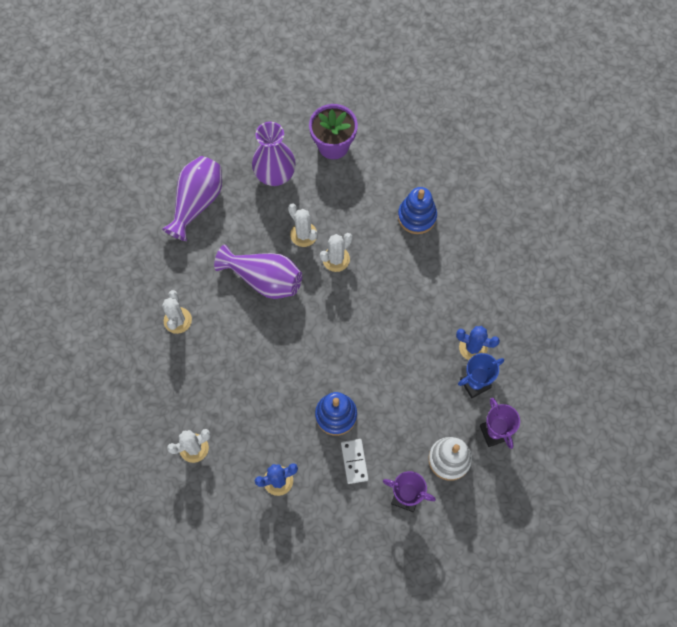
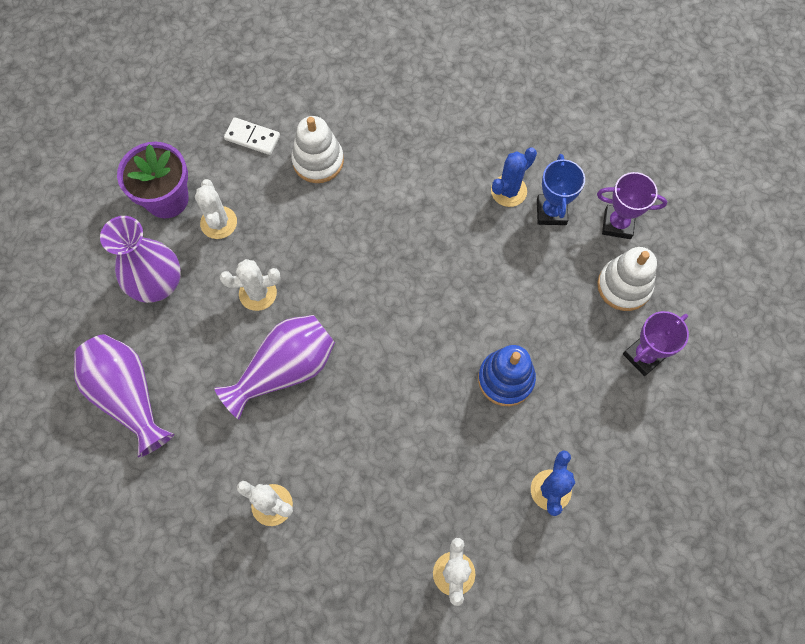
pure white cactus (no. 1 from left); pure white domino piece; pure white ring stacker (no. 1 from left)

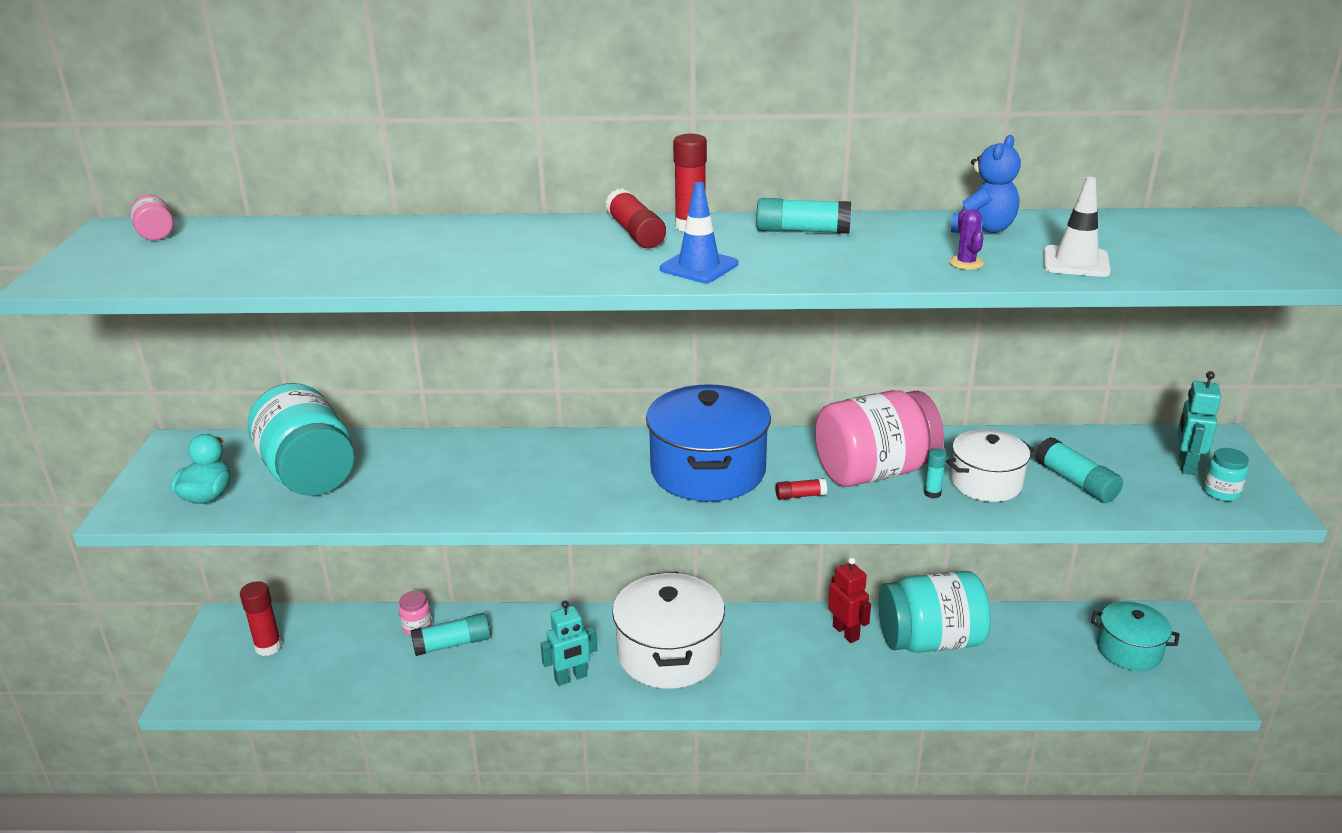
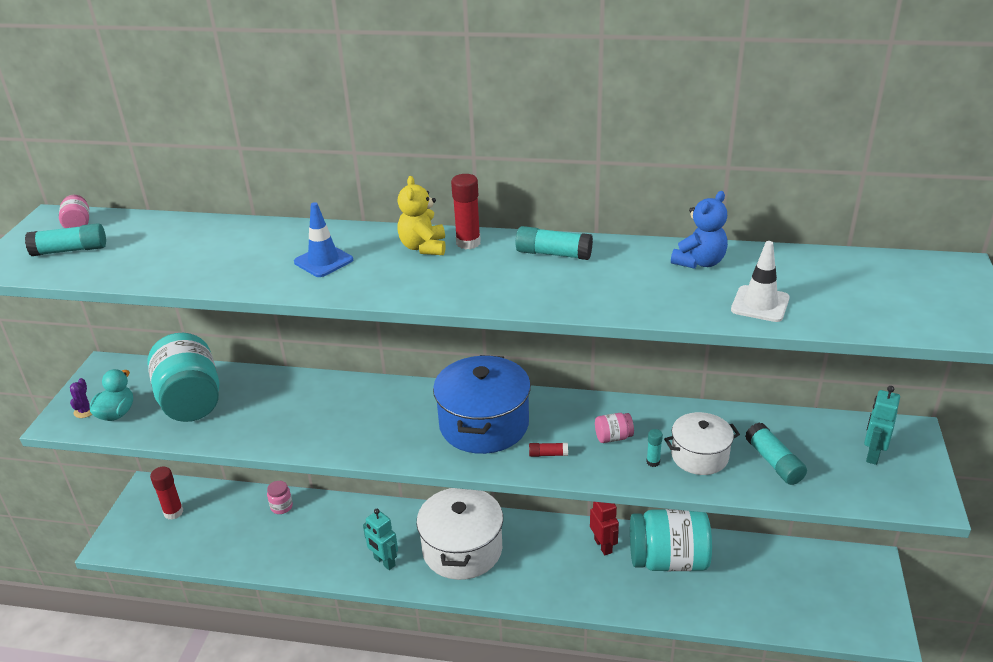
turquoise stick of glue (no. 1 from left); turquoise robot figure (no. 1 from left); bright yellow teddy; cobalt road cone; rosy preserve jar (no. 3 from left); purple cactus; turquoise pot; turquoise preserve jar (no. 3 from left in the first image)

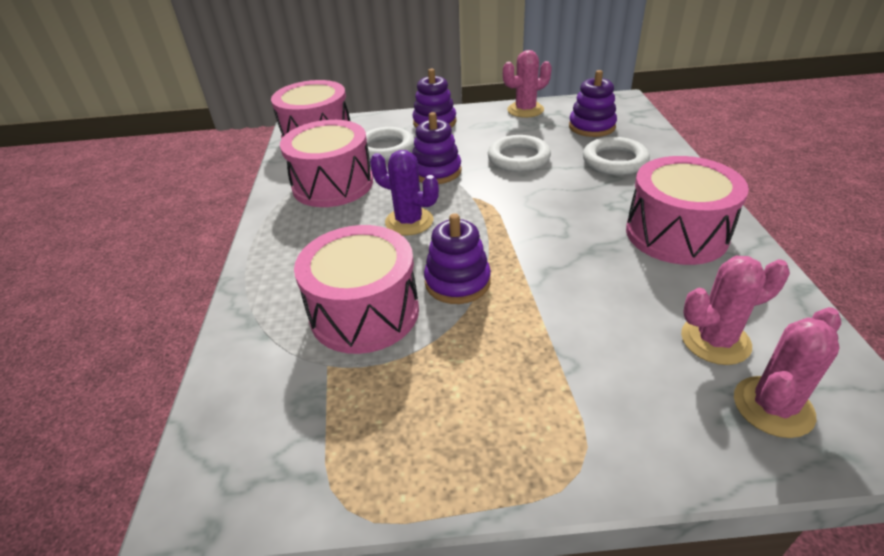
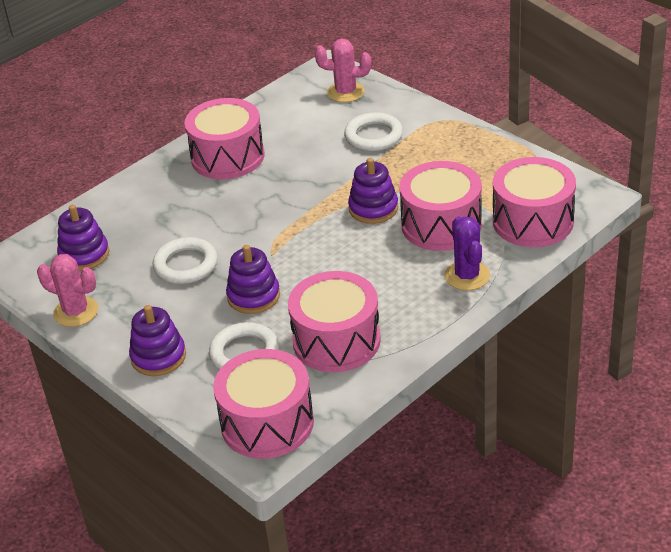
purple cactus; pure white hoop (no. 3 from left); rosy cactus (no. 2 from left in the first image); rosy snare drum (no. 5 from left)

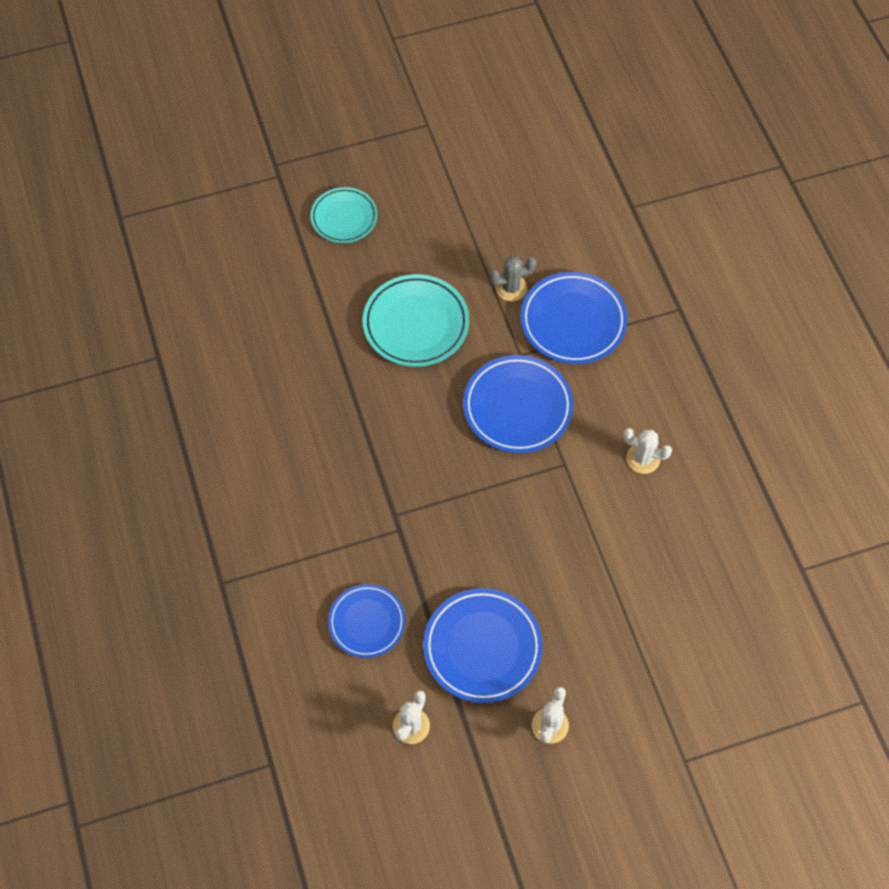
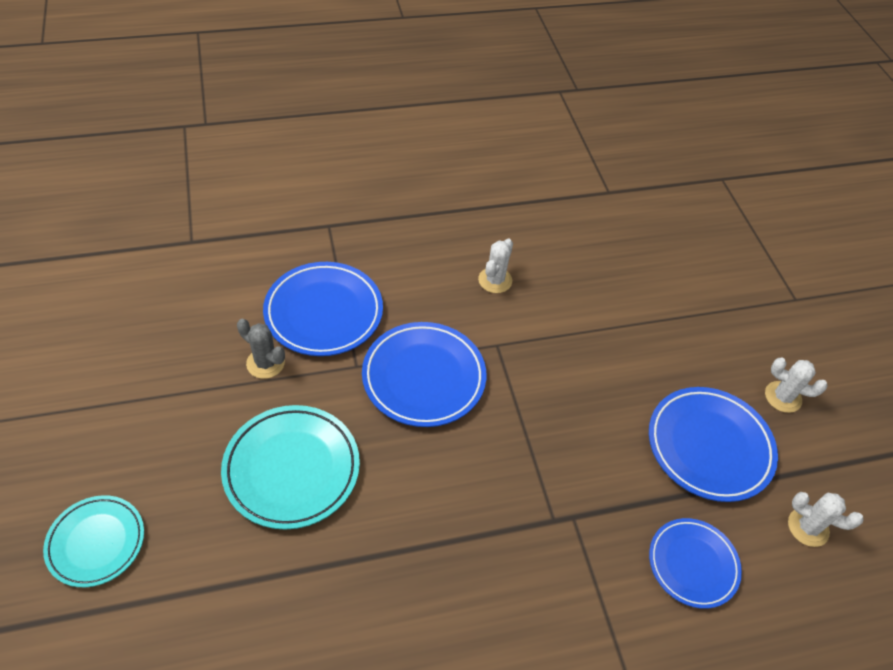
ash-grey cactus

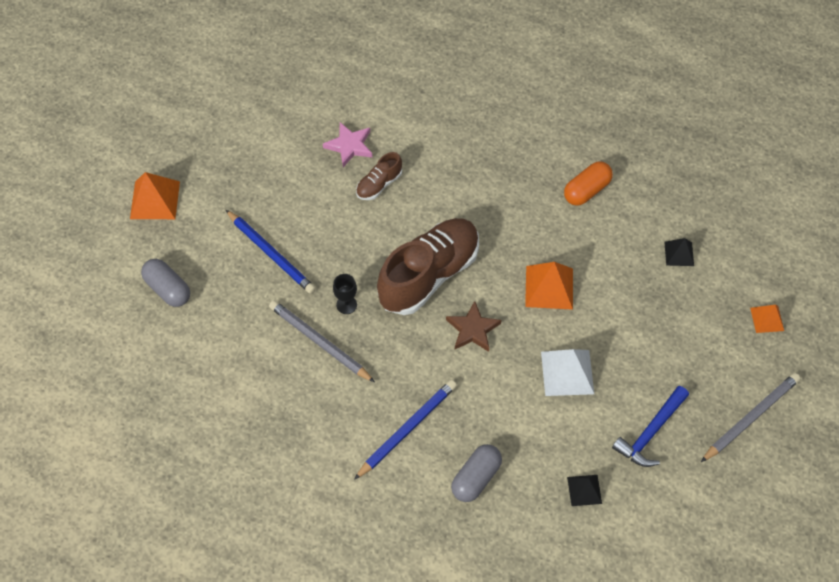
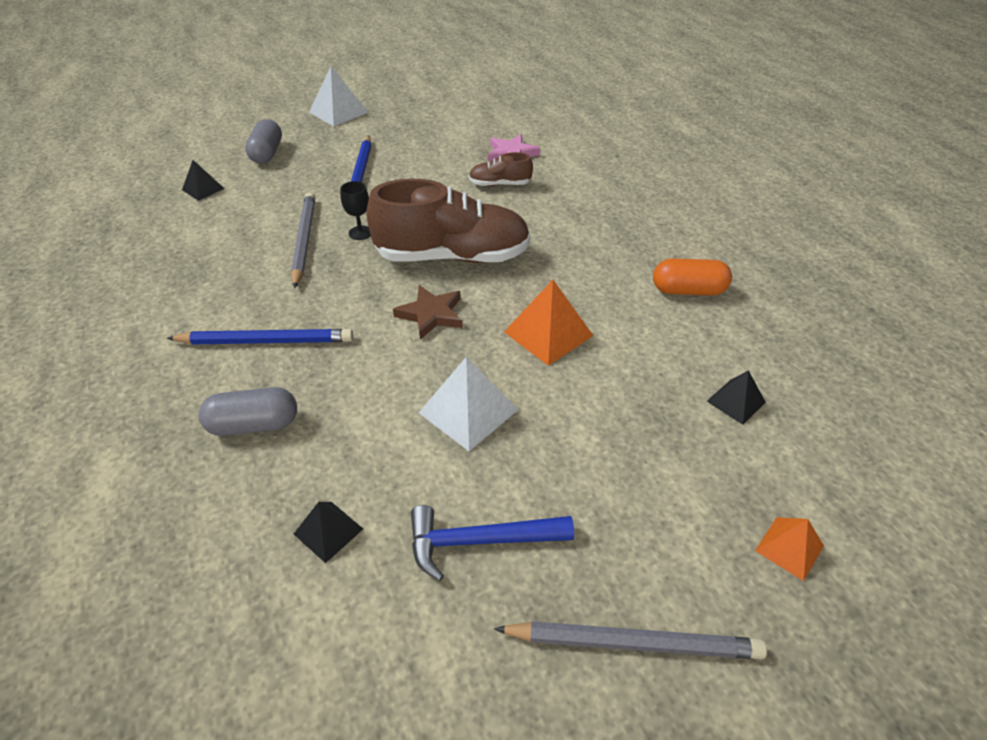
pure white pyramid (no. 1 from left); ebony pyramid (no. 1 from left)

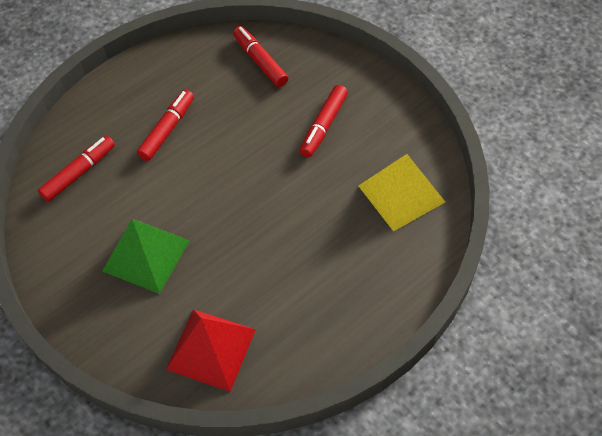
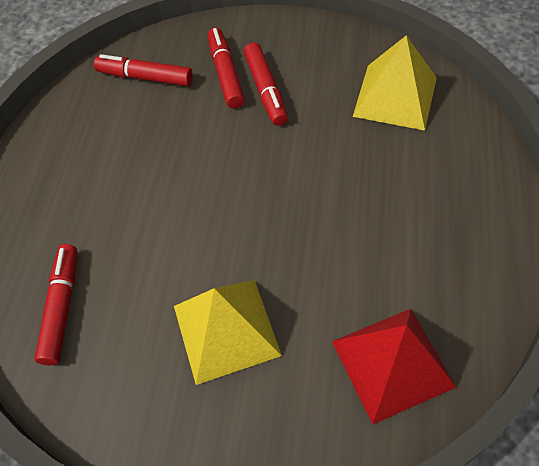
bright yellow pyramid (no. 1 from left); scarlet marker pen (no. 3 from left)

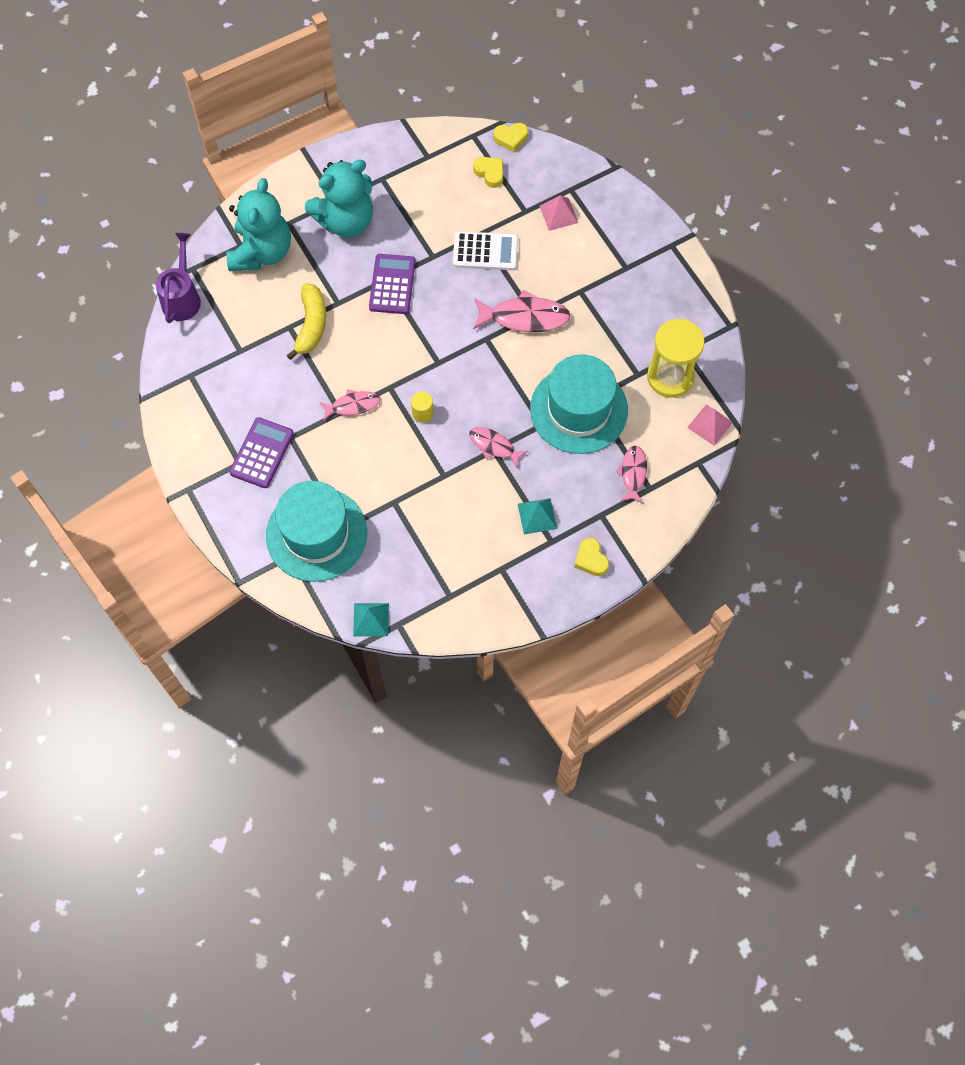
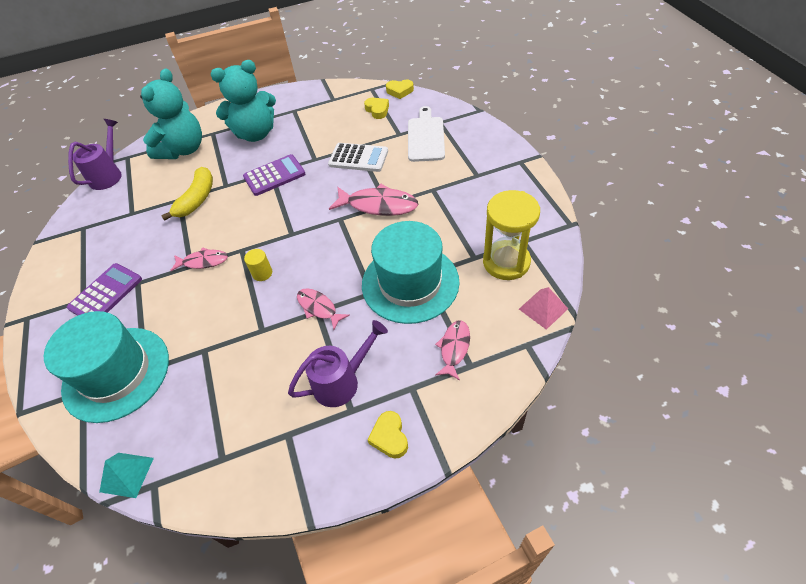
purple adding machine (no. 2 from left); purple sprinkling can (no. 2 from left); pure white cutting board

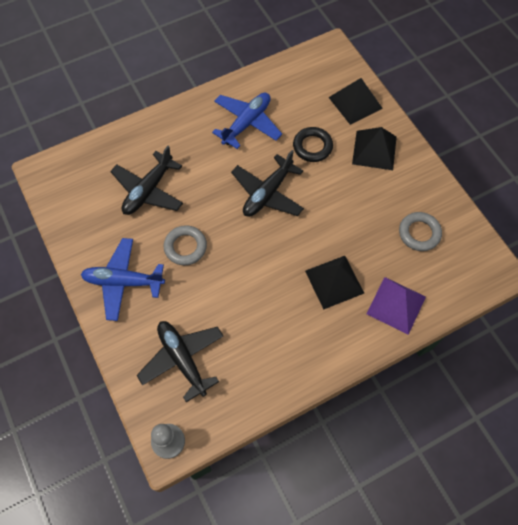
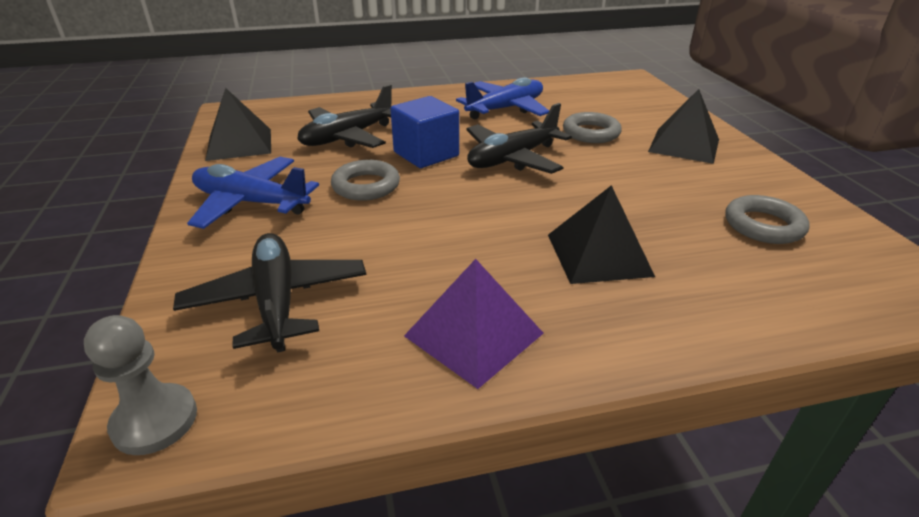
ash-grey hoop (no. 2 from left); ebony pyramid (no. 1 from left); purple pyramid; cobalt solid cube

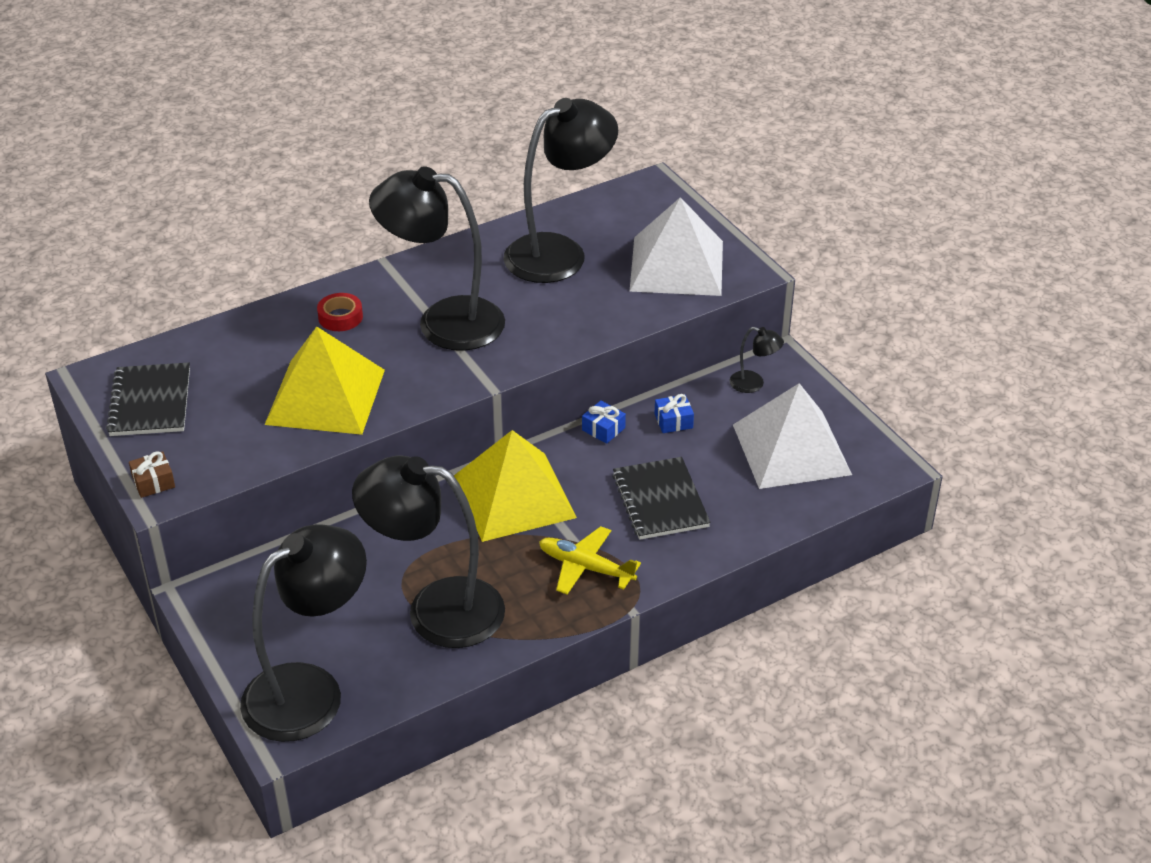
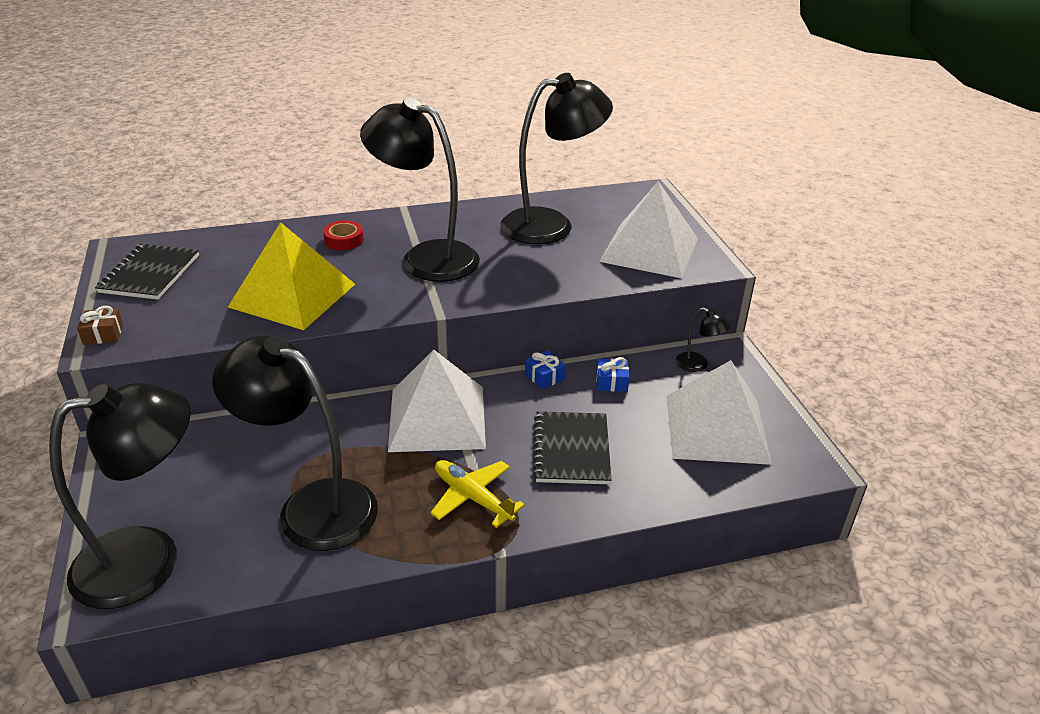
pure white pyramid (no. 1 from left)

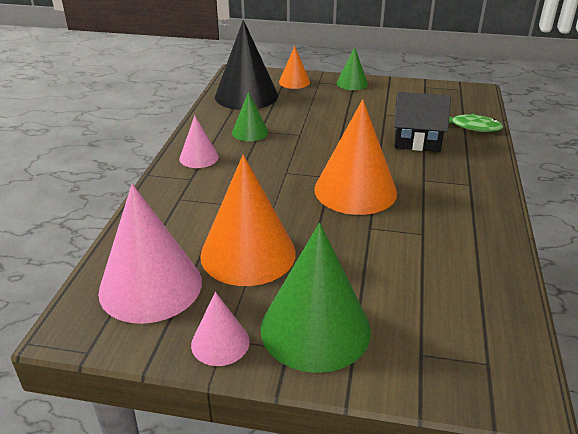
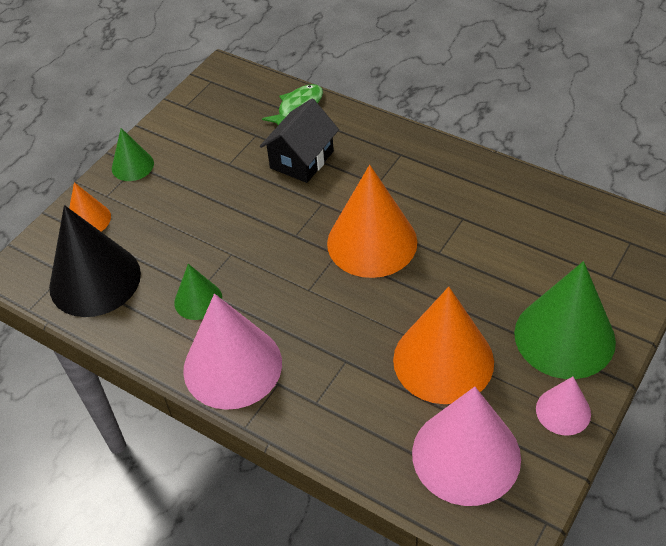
rosy solid cone (no. 1 from left)

